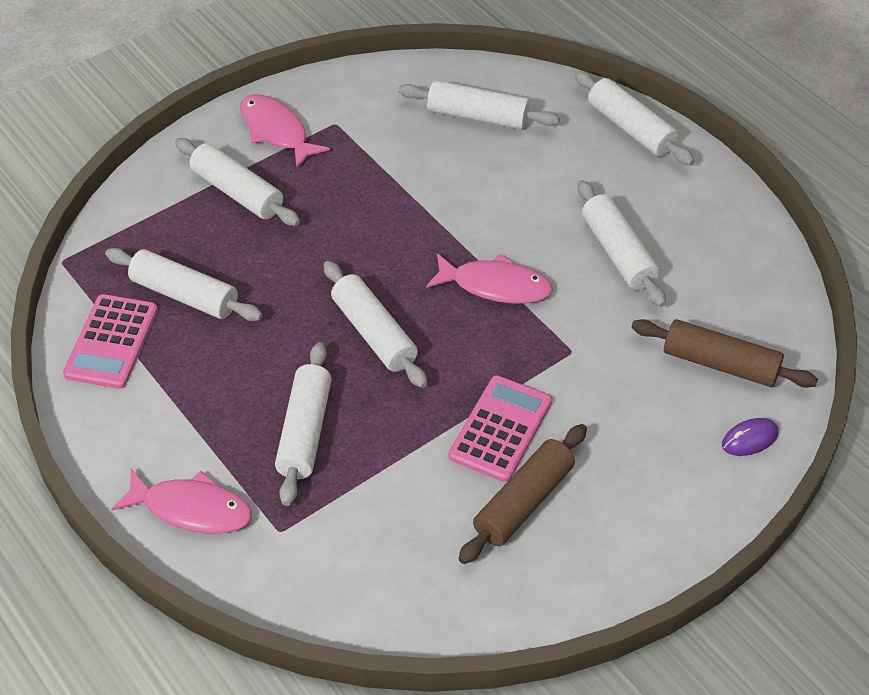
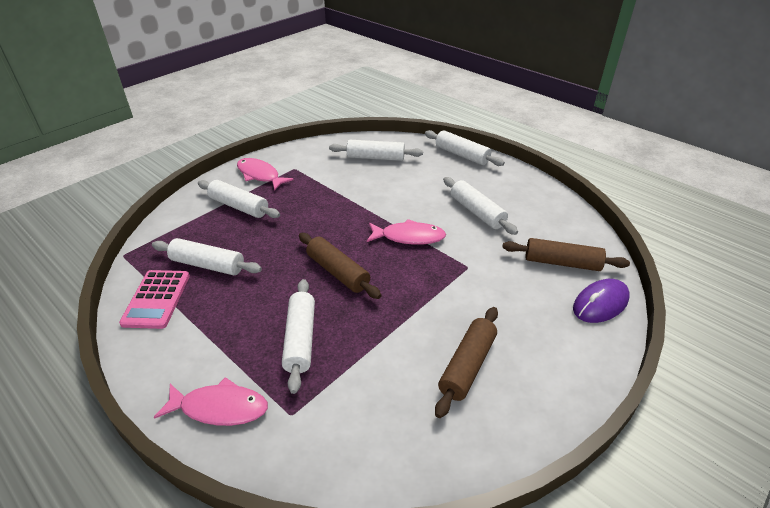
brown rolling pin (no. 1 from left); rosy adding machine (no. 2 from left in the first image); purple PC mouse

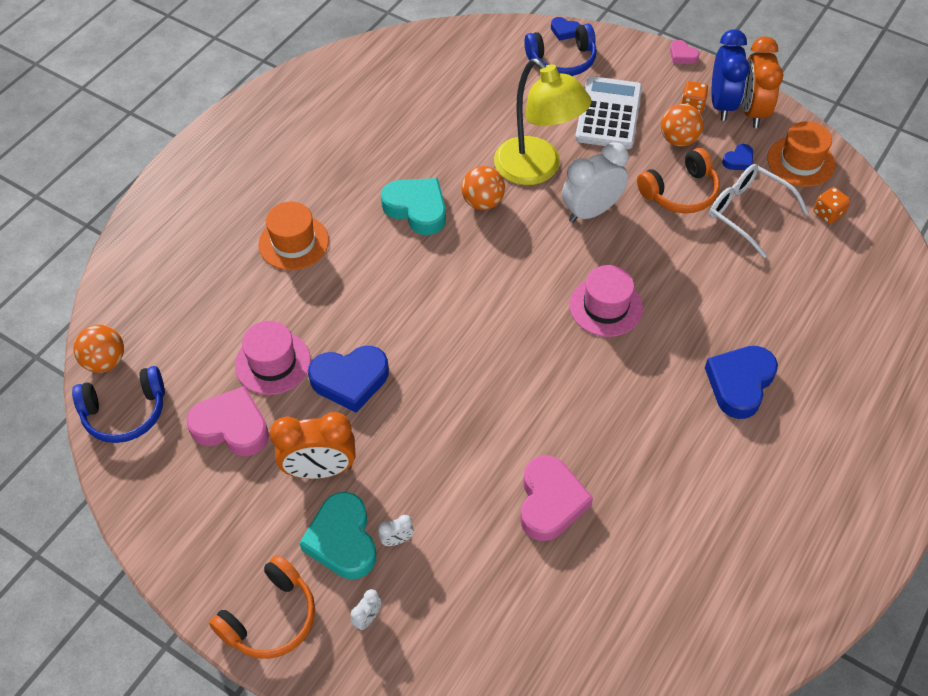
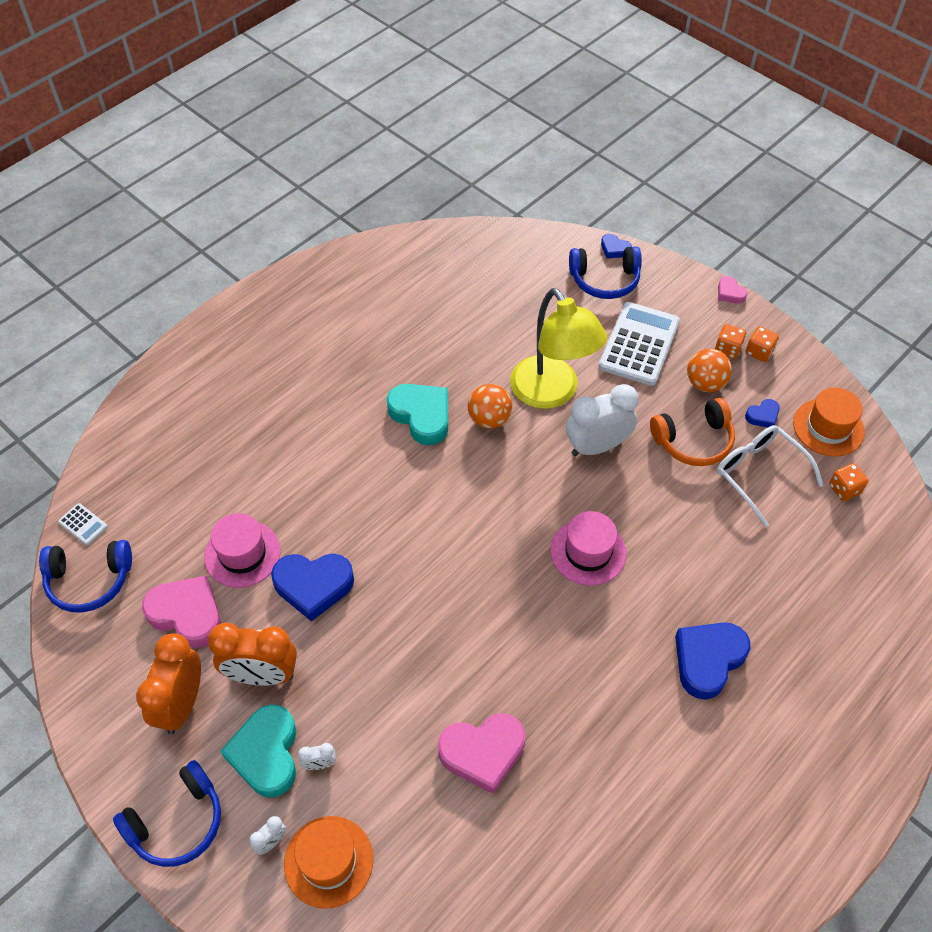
pure white adding machine (no. 1 from left); cobalt headphones (no. 2 from left); orange-coloured tall hat (no. 1 from left); rosy heart (no. 2 from left); orange-coloured die (no. 2 from left); orange-coloured clock (no. 1 from left)

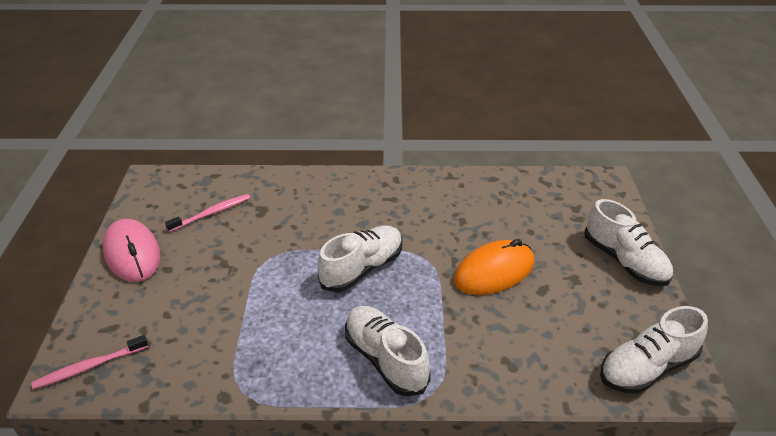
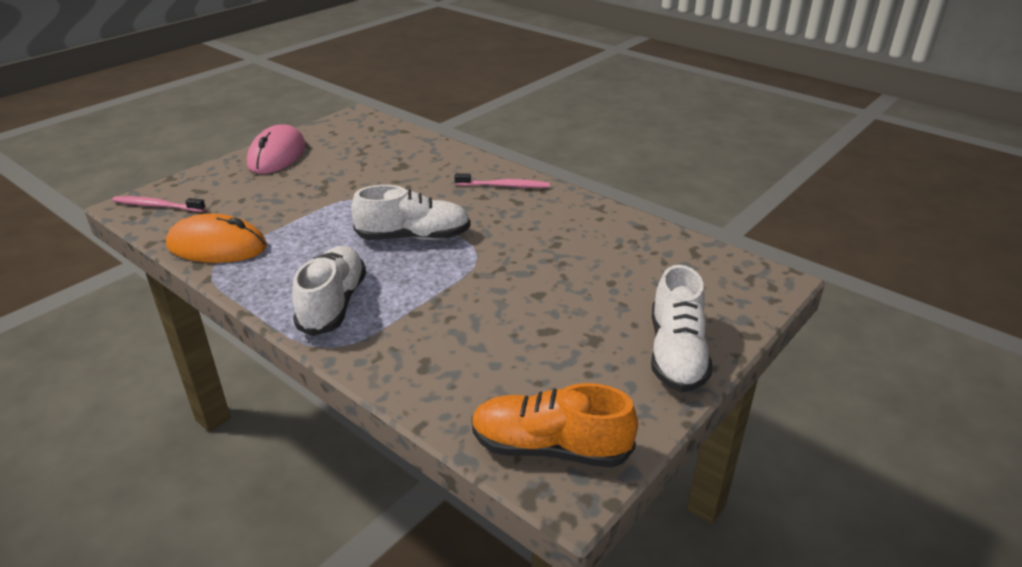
rosy tooth brush (no. 2 from left); orange-coloured PC mouse; orange-coloured sneaker

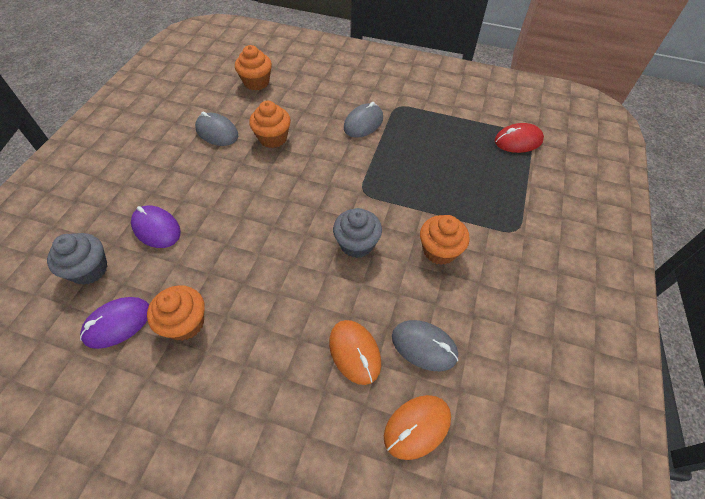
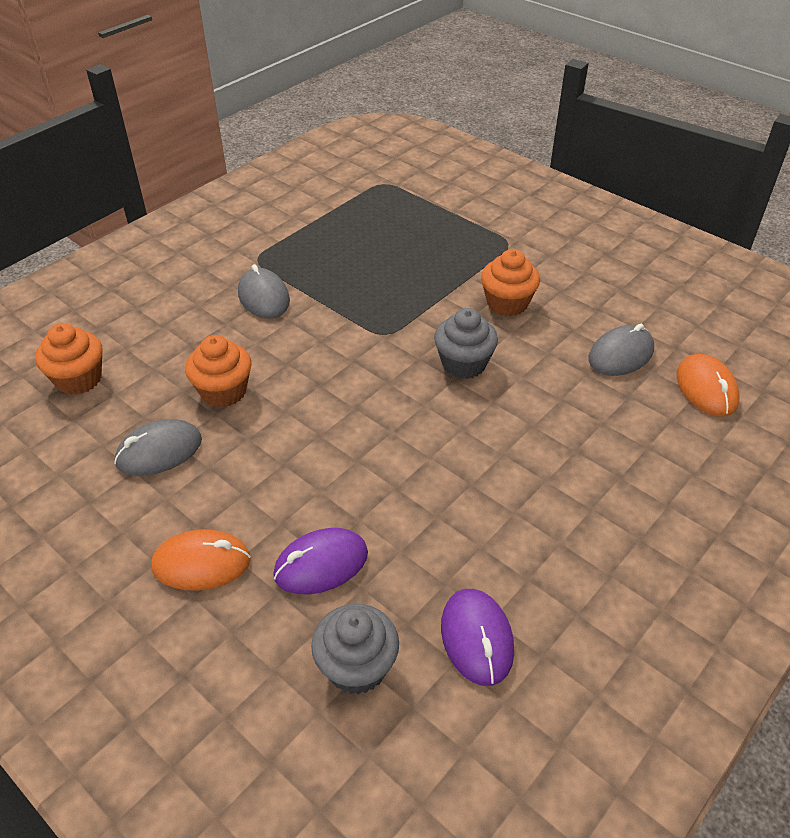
orange-coloured fairy cake (no. 1 from left in the first image); orange-coloured PC mouse (no. 1 from left); scarlet PC mouse

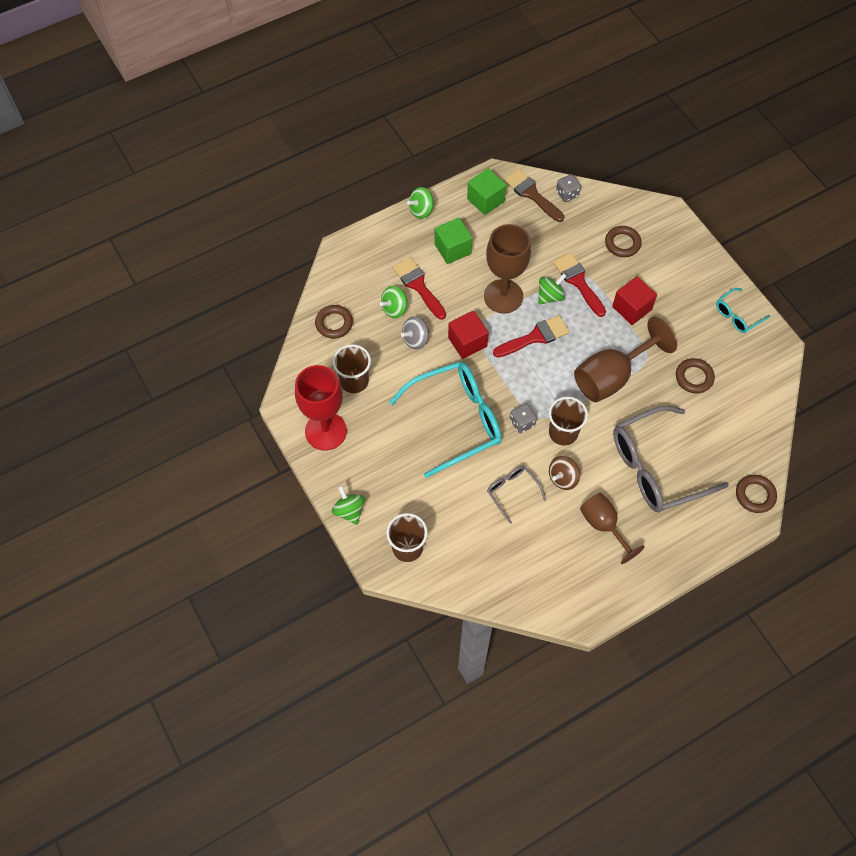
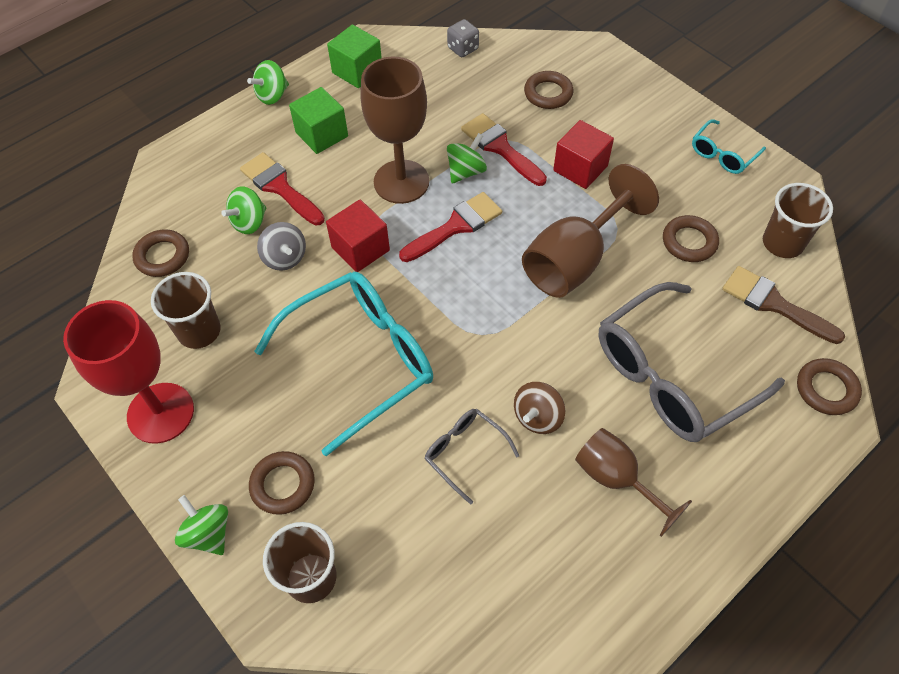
ash-grey whirligig; brown paint brush; ash-grey die (no. 1 from left in the first image); brown cup (no. 3 from left); brown hoop (no. 2 from left)

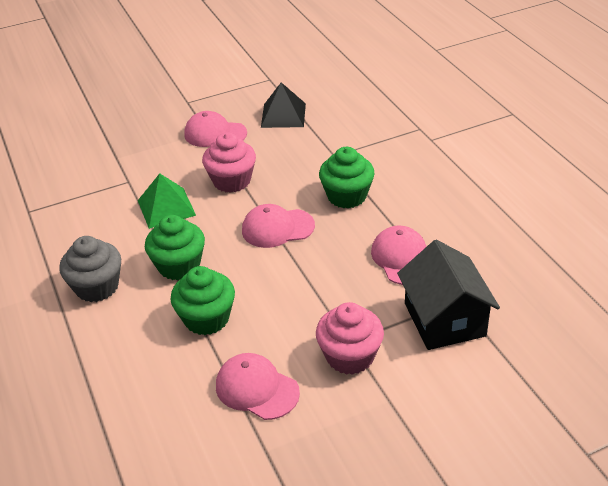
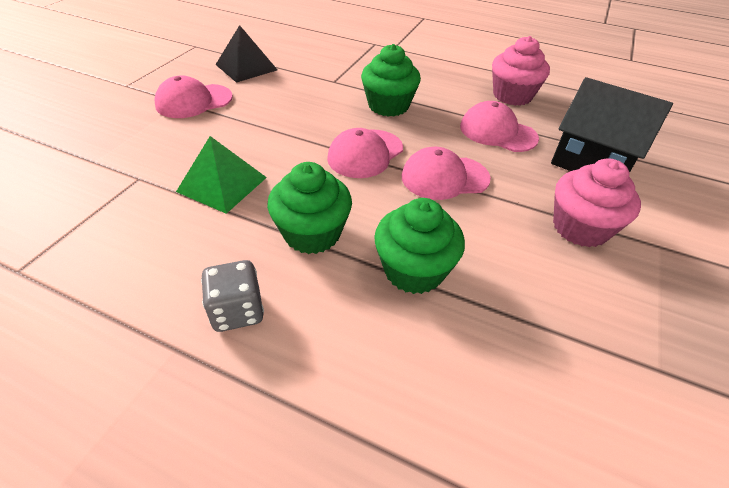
ash-grey die; rosy fairy cake (no. 1 from left); rosy cap (no. 3 from left)

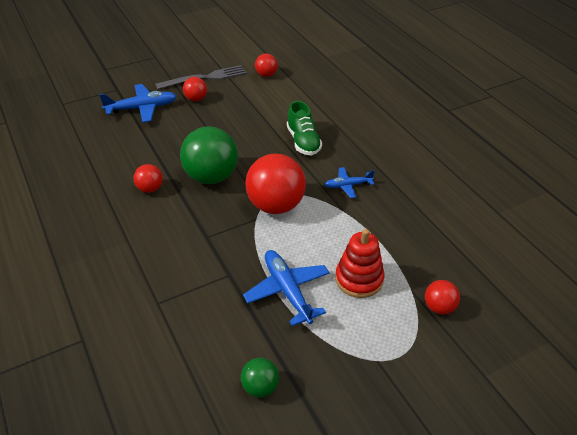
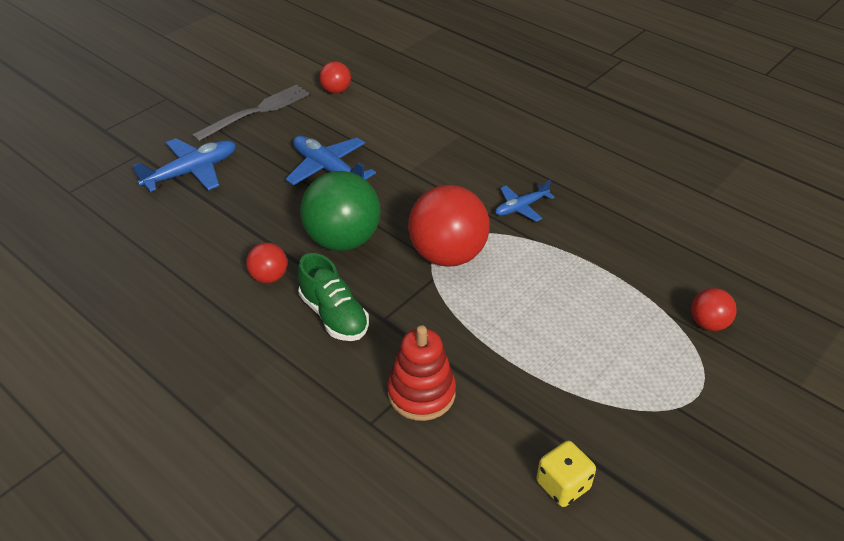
scarlet play ball (no. 2 from left in the first image); bright yellow die; cobalt plane (no. 2 from left); emerald sneaker; scarlet ring stacker

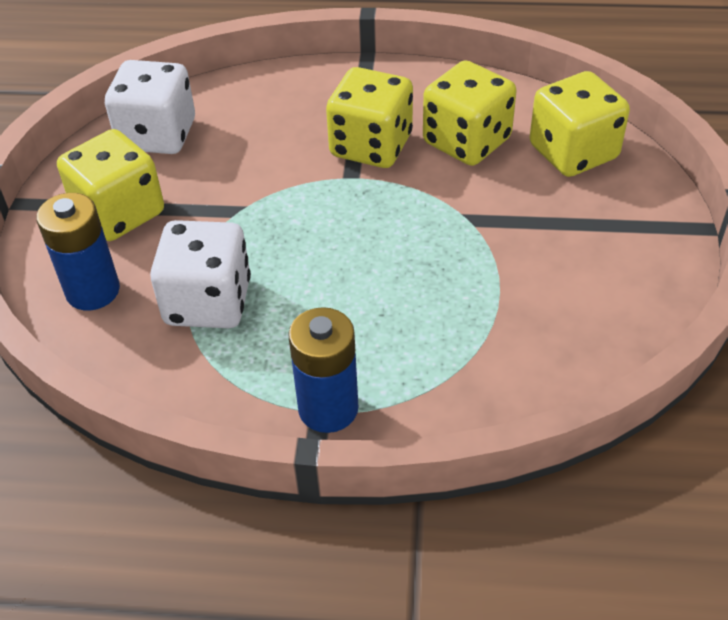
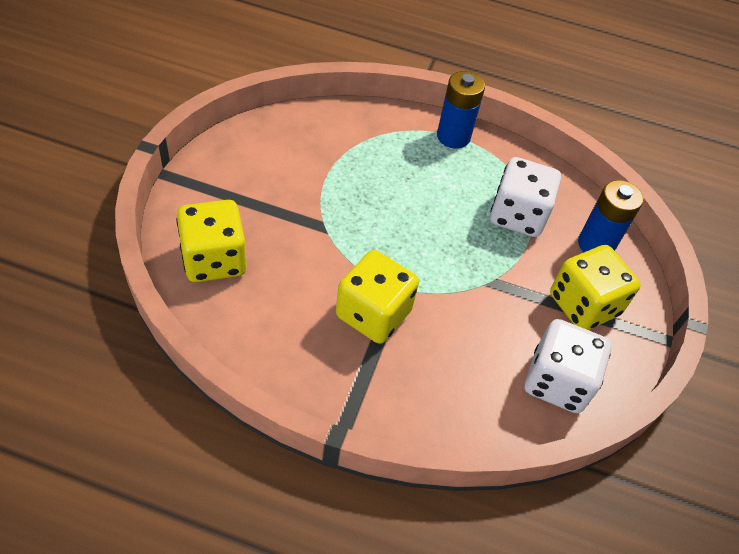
bright yellow die (no. 3 from left in the first image)

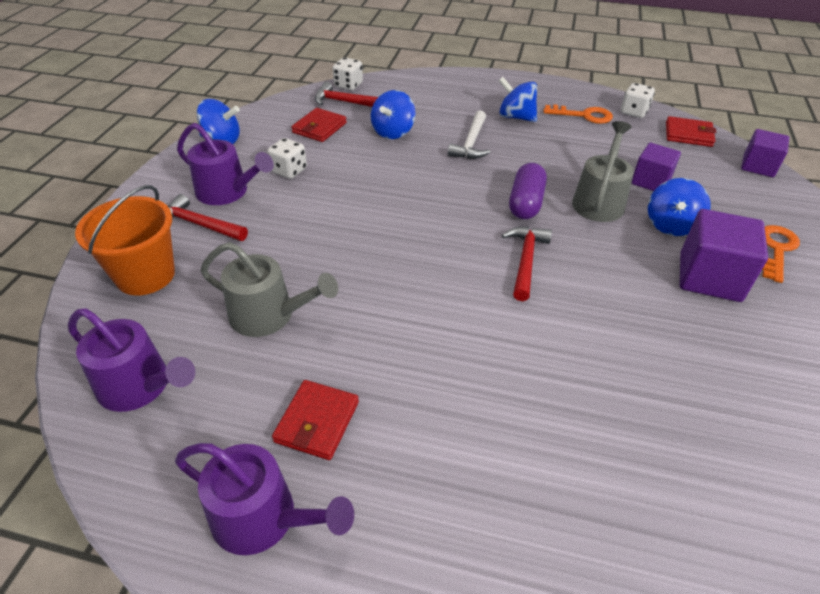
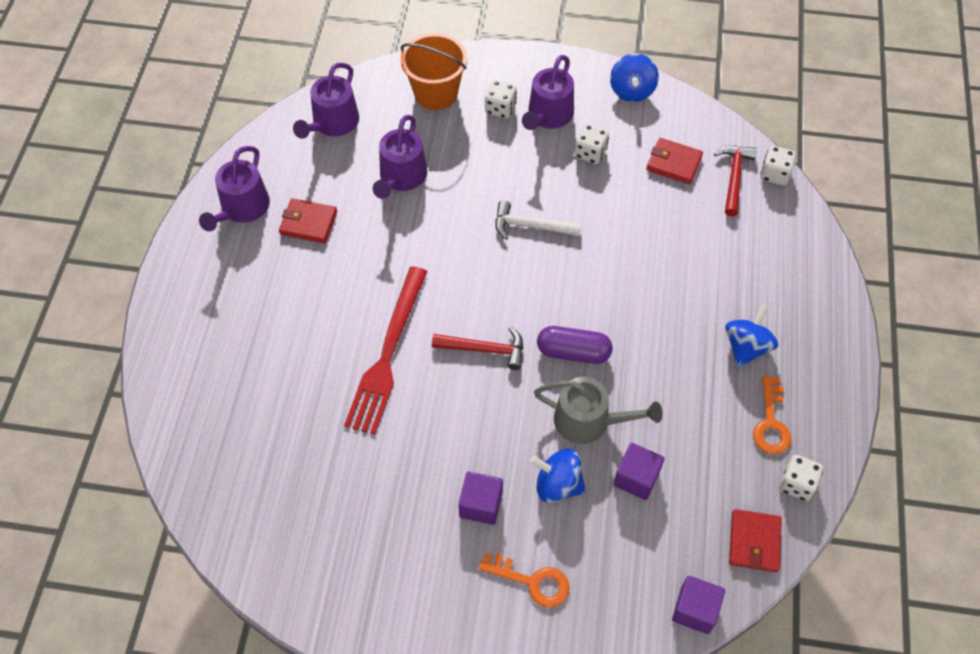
pure white die (no. 1 from left); purple sprinkling can (no. 3 from left); cobalt whirligig (no. 2 from left in the first image); pure white carpenter's hammer; purple solid cube (no. 1 from left); scarlet fork

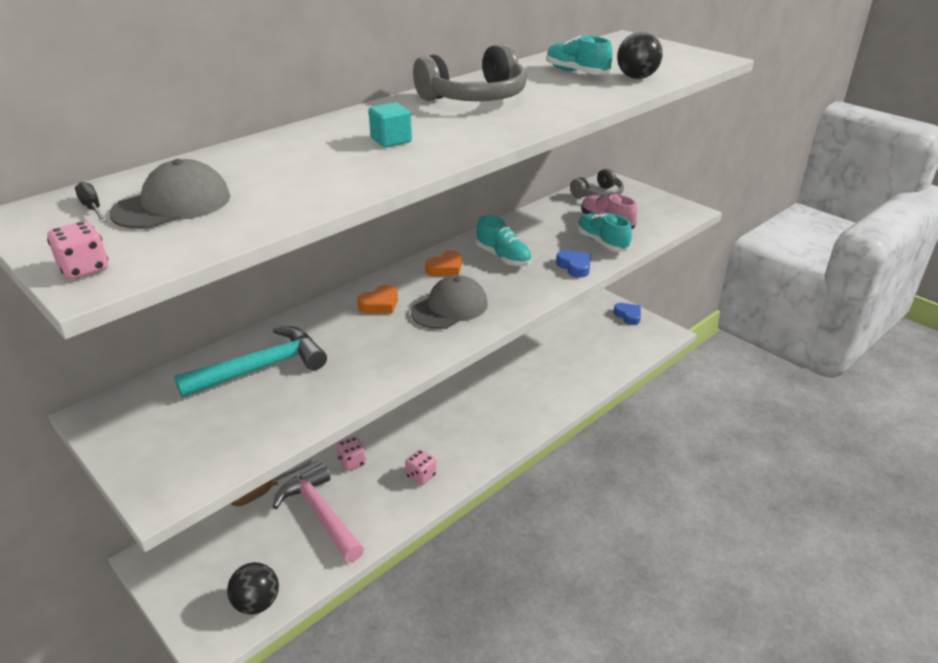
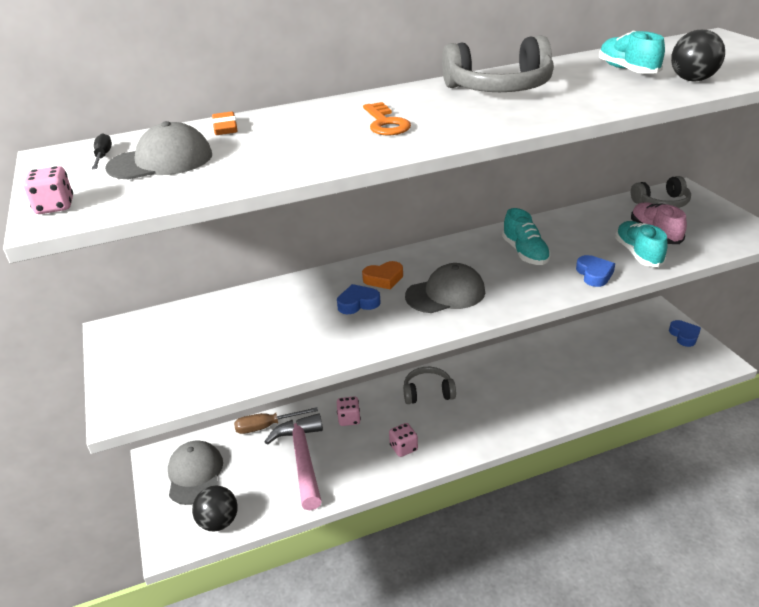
turquoise carpenter's hammer; orange-coloured latchkey; orange-coloured heart (no. 2 from left in the first image); ash-grey cap (no. 2 from left); orange-coloured pencil eraser; cobalt heart (no. 1 from left); ash-grey headphones (no. 1 from left)

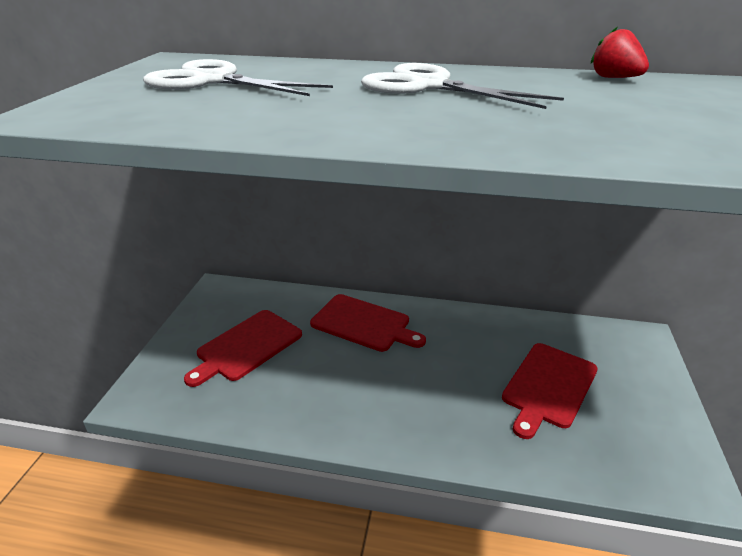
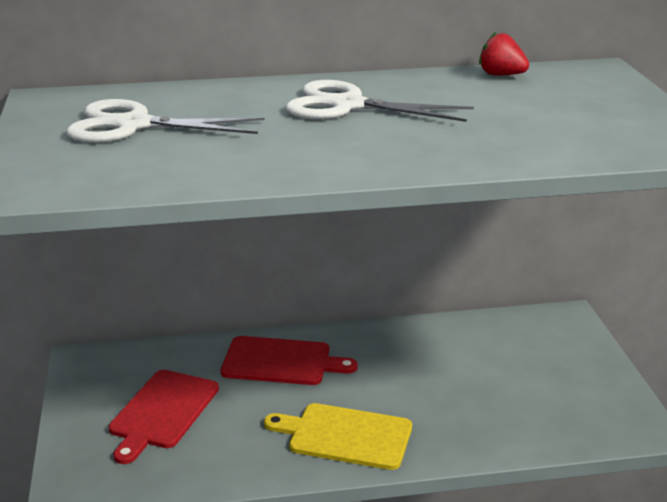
scarlet cutting board (no. 3 from left in the first image); bright yellow cutting board

